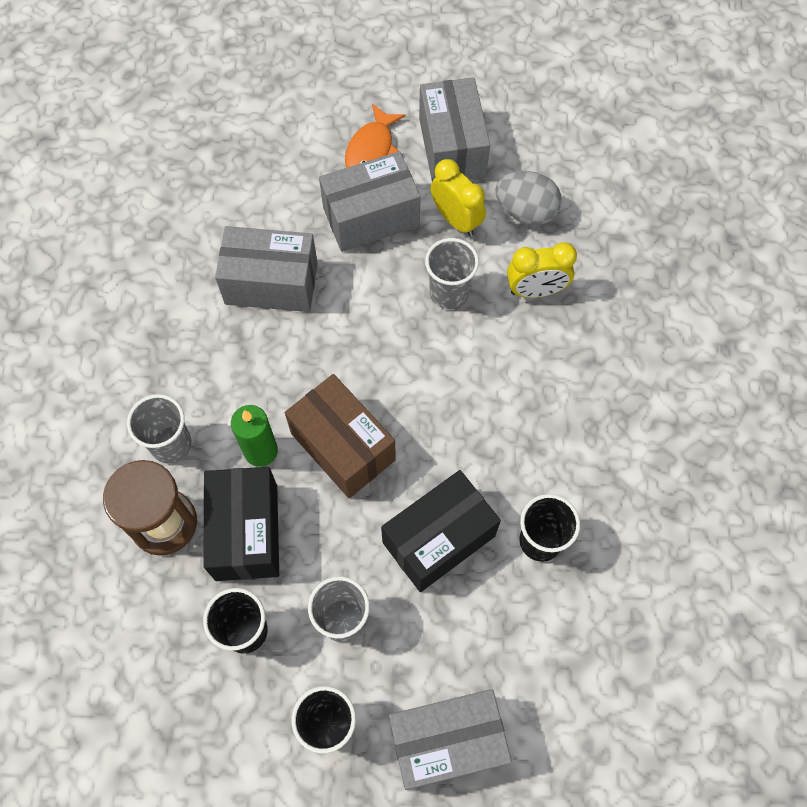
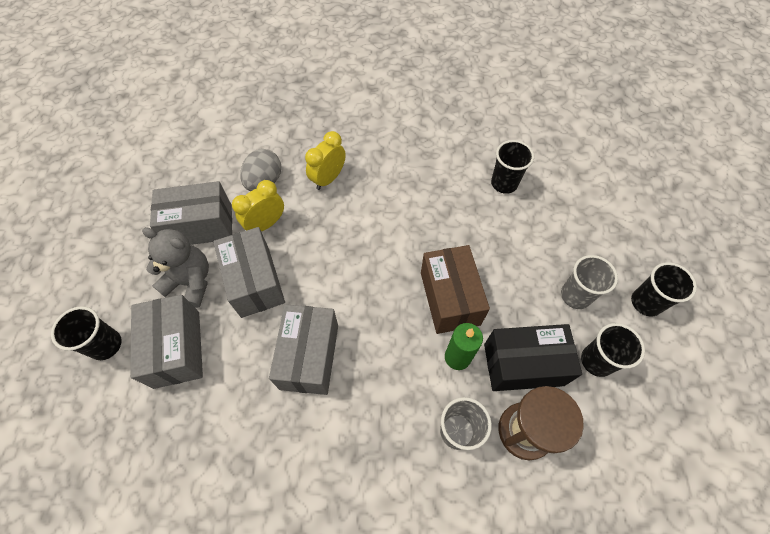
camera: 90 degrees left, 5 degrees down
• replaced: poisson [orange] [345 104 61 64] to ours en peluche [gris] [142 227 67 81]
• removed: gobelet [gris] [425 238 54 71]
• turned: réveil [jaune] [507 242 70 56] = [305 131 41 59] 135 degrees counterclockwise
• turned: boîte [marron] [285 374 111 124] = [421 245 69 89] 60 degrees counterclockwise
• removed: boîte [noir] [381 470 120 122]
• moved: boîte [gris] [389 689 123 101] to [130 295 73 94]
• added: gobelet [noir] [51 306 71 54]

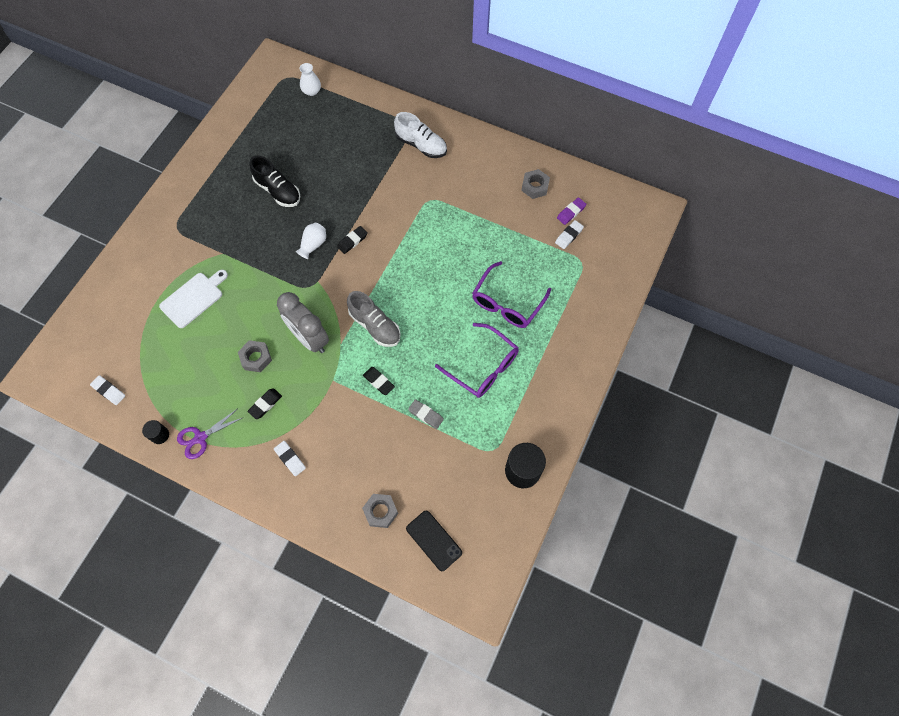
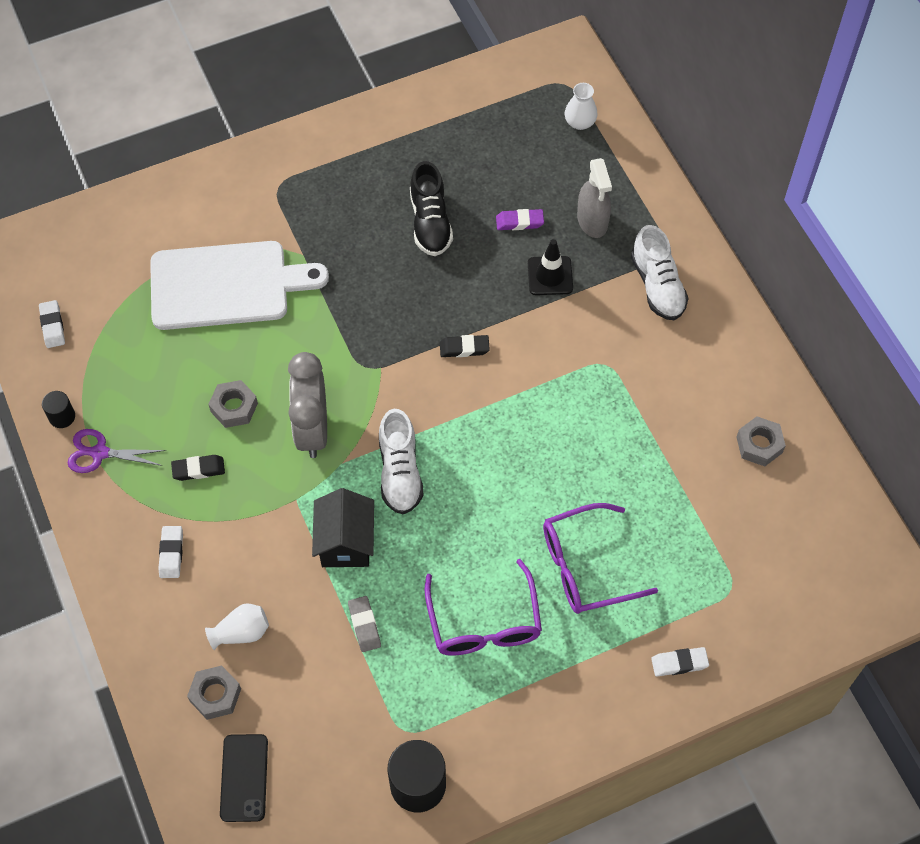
camera: 40 degrees right, 5 degrees down
• moved: gomme [violet] [557 197 30 28] to [496 209 48 21]
• moved: gomme [blanc] [555 220 29 29] to [651 647 58 30]
• moved: vase [blanc] [296 223 30 36] to [205 603 64 47]
• resized: planche à découper [blanc] [159 270 69 58] = [150 241 179 89] x1.67
• recoloured: chaussure [gris] [347 291 54 56] to chaussure [blanc] [379 409 45 105]
• replaced: gomme [noir] [363 367 32 28] to maison [noir] [312 488 62 79]
• added: vaporisateur [gris] [577 158 35 80]
• added: cône de chantier [noir] [528 239 45 56]

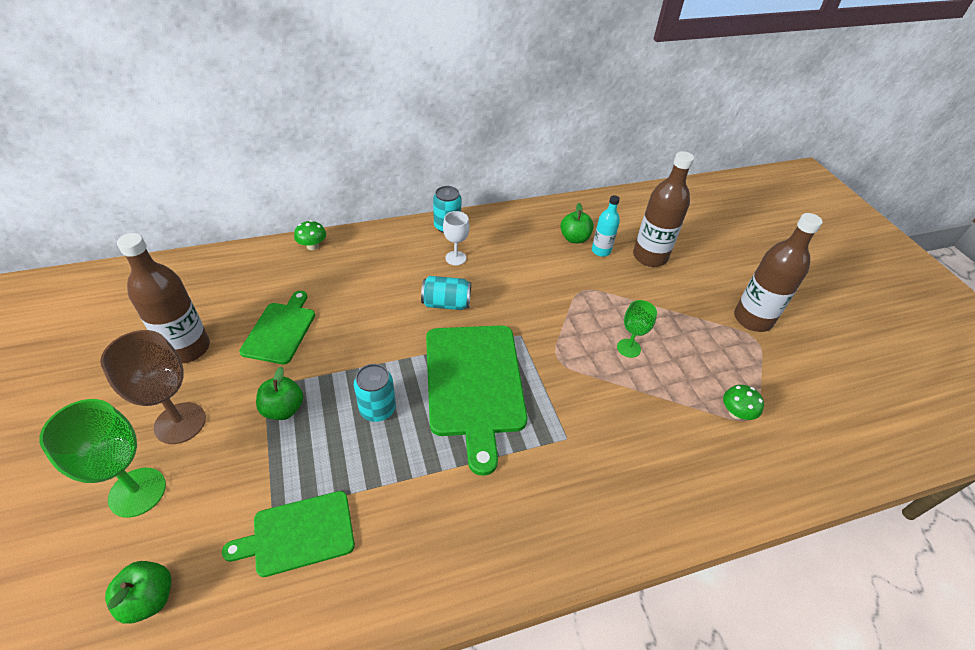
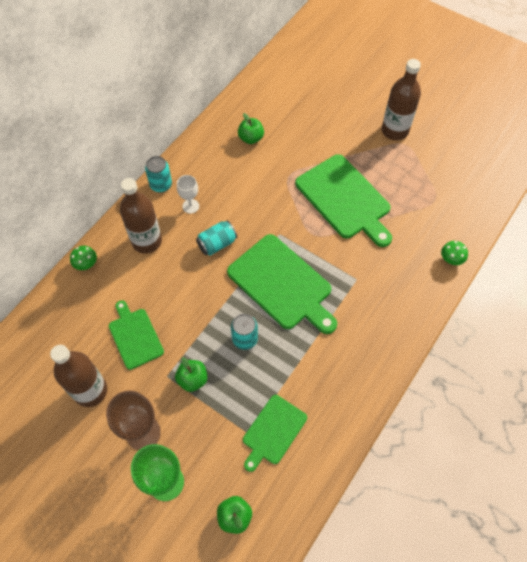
camera: 35 degrees left, 15 degrees up
• moved: bouteille [marron] [633 151 61 116] to [120 178 42 76]
• removed: bouteille [turquoise] [592 195 28 62]
• replaced: verre à pied [vert] [617 300 40 58] to planche à découper [vert] [295 154 97 93]
• moved: champignon [vert] [723 385 41 35] to [441 241 27 24]

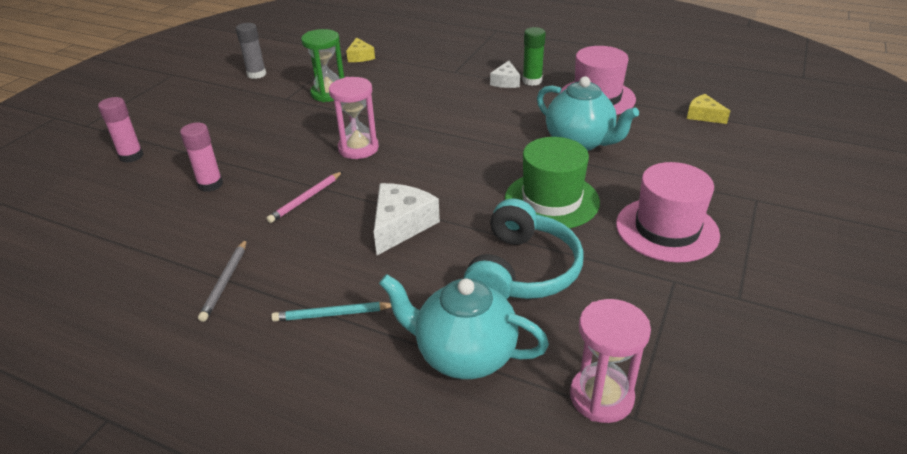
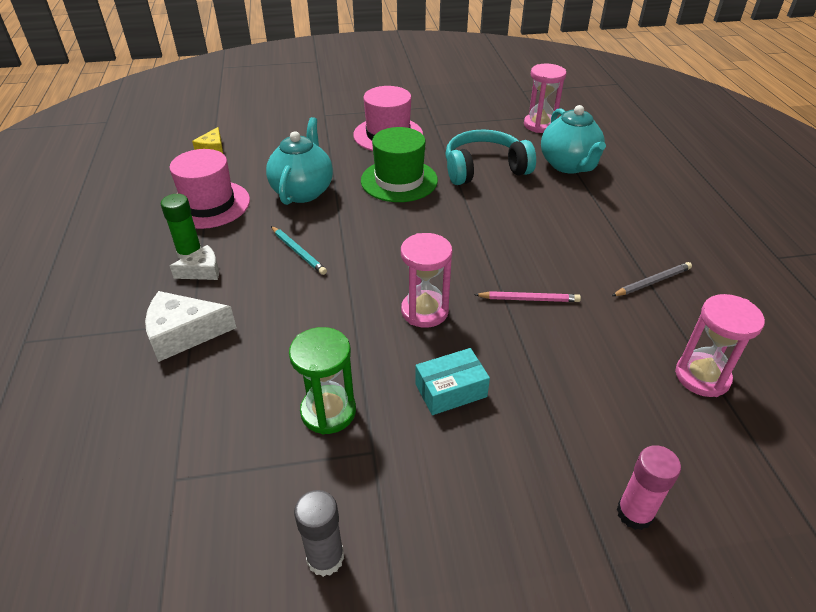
camera: 125 degrees left, 5 degrees up
• removed: fromage [jaune] [346 37 29 25]
• removed: bâton de colle [rose] [180 123 43 69]
• moved: fromage [blanc] [374 183 66 72] to [145 291 92 71]
• moved: crayon [turquoise] [271 302 120 19] to [271 226 56 49]
• added: sablier [rose] [675 294 90 103]
• added: boîte [turquoise] [415 348 75 67]

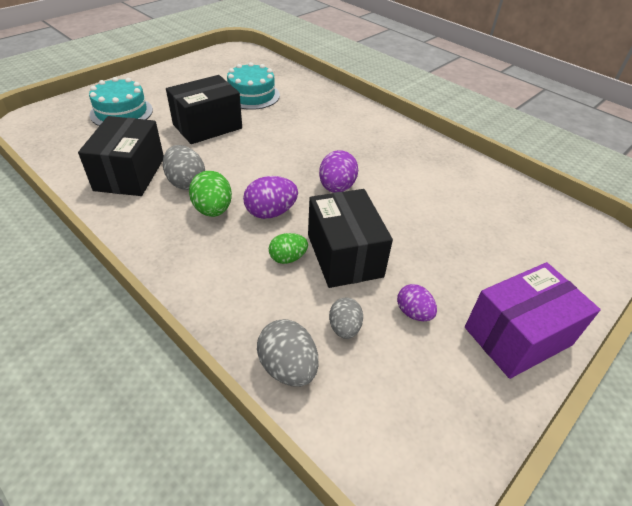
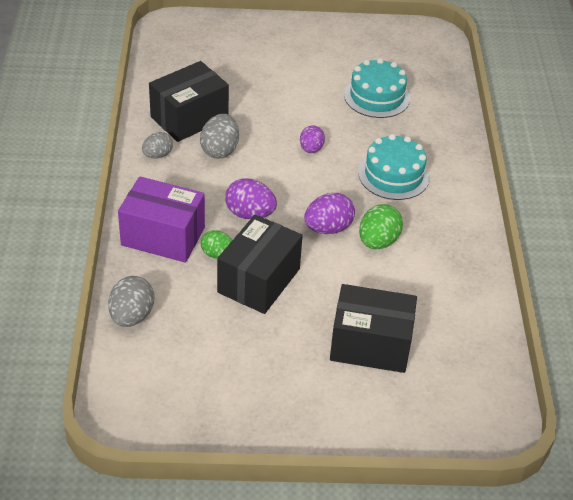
camera: 45 degrees right, 0 degrees up
• moved: boîte [noir] [166 75 76 69] to [330 284 87 89]
• moved: gâteau [turquoise] [89 77 64 49] to [358 134 72 66]
• moved: œuf [vert] [189 171 43 46] to [359 204 44 45]
• moved: boîte [violet] [465 262 136 117] to [118 176 87 87]
• moved: œuf [violet] [397 284 40 37] to [300 125 25 28]
• moved: œuf [gris] [329 298 34 41] to [142 132 31 27]

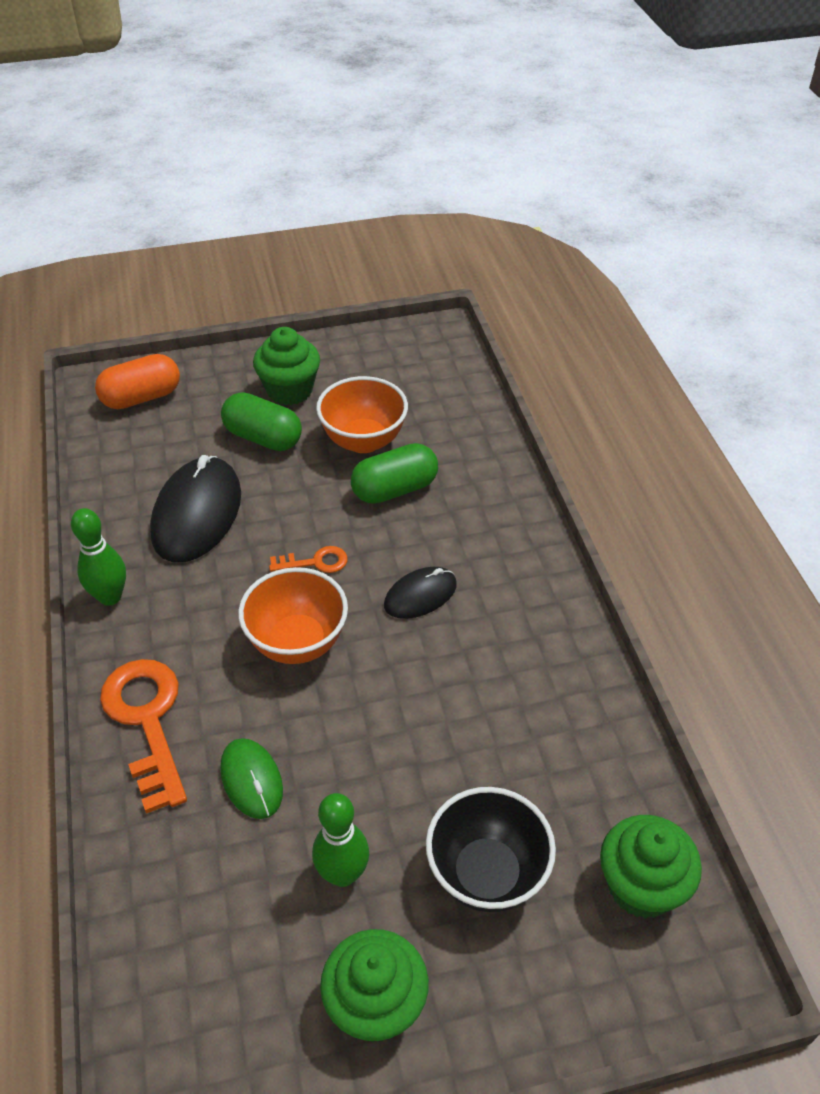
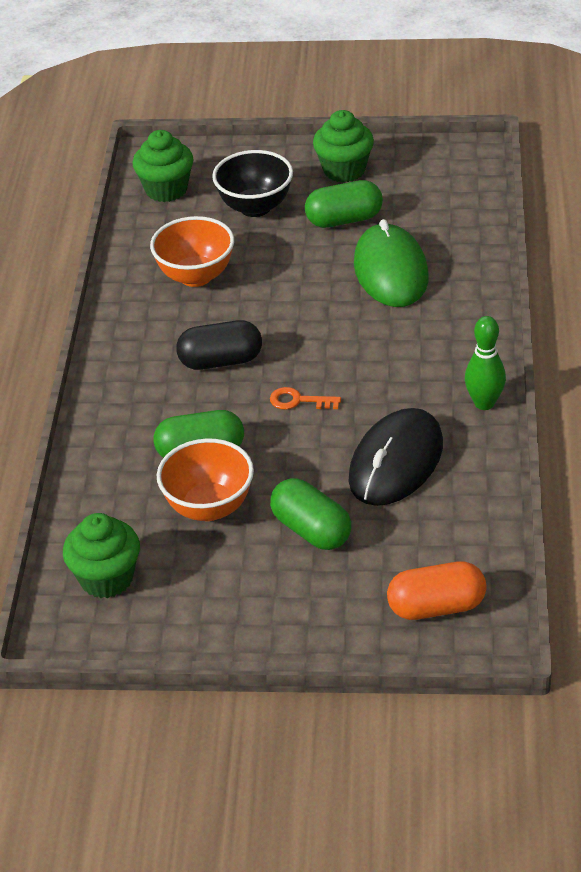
camera: 160 degrees left, 5 degrees down
• moved: muffin [vert] [253 327 67 78] to [63 513 77 85]
• moved: bol [orange] [238 567 110 97] to [150 216 84 71]
• replaced: souris [noir] [384 567 73 52] to gélule [noir] [176 320 86 50]
• removed: clé [orange] [100 659 87 155]
• resized: souris [vert] [220 738 63 81] = [354 219 75 88] x1.79
• replaced: quille [vert] [312 793 57 94] to gélule [vert] [305 180 78 48]

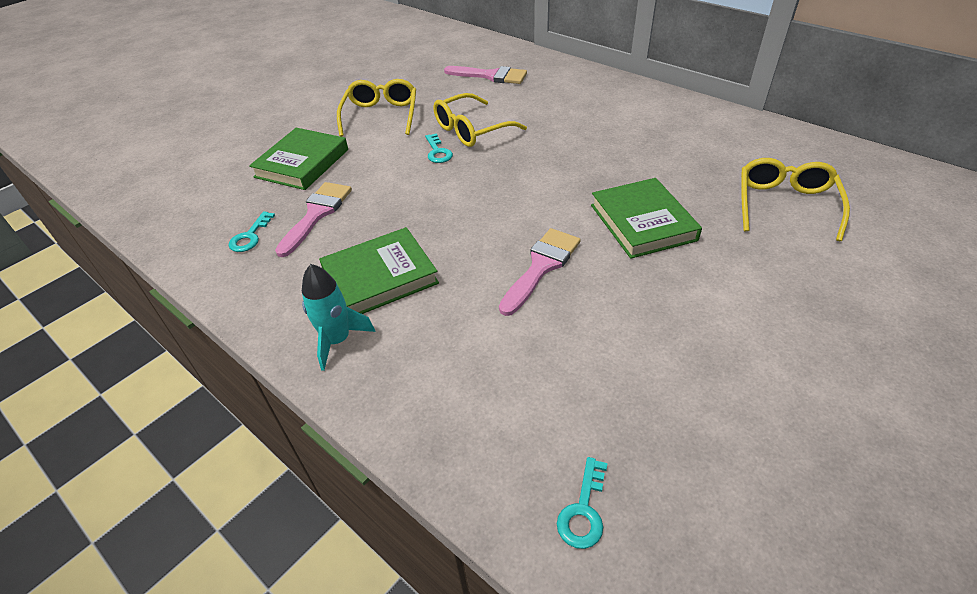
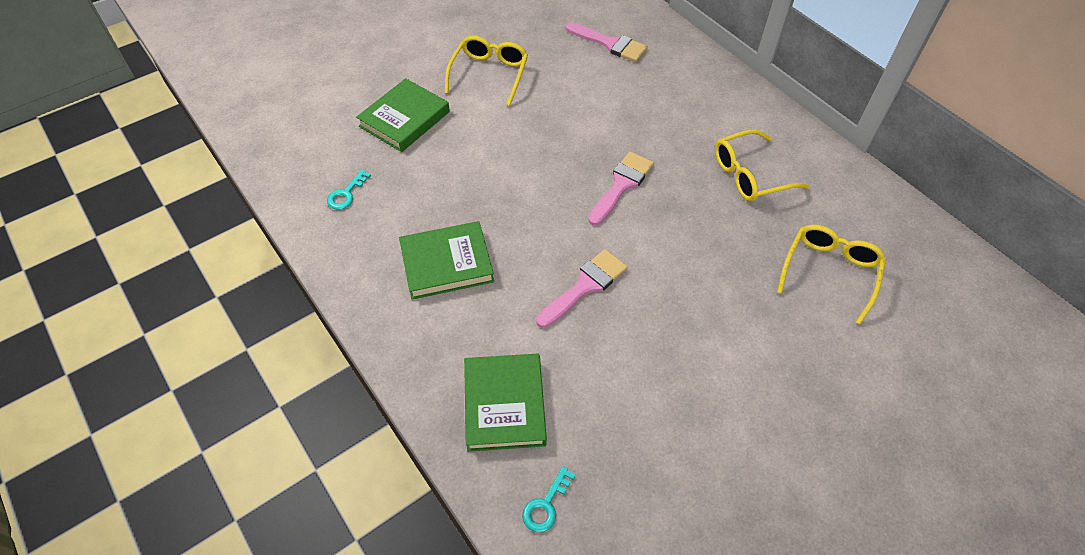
camera: 10 degrees right, 10 degrees up
• moved: lunettes [jaune] [433 93 94 54] to [715 129 94 73]
• removed: clé [turquoise] [425 133 28 30]
• moved: livre [vert] [591 178 111 81] to [464 354 83 98]
• moved: pinceau [rose] [275 182 77 75] to [588 152 66 74]
• removed: fusée [turquoise] [302 264 73 107]

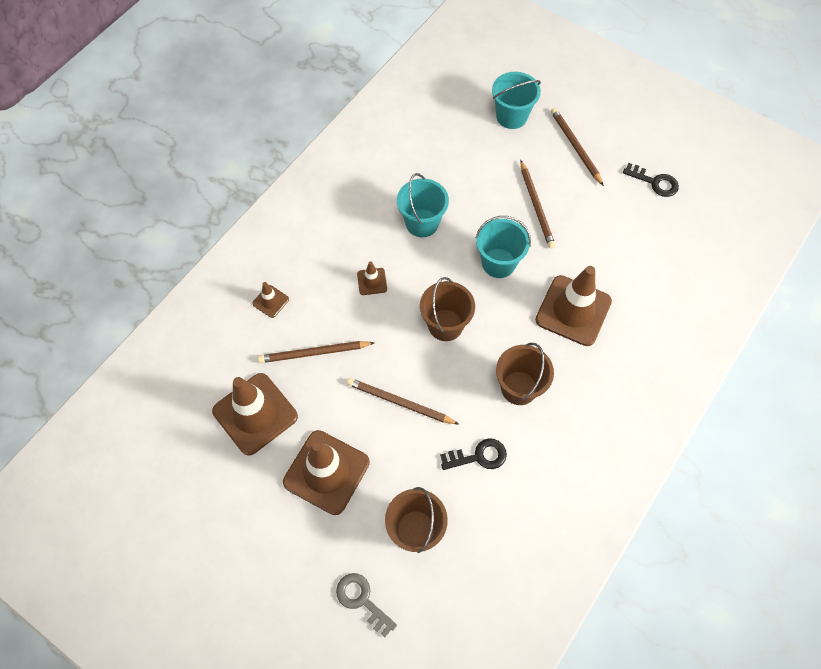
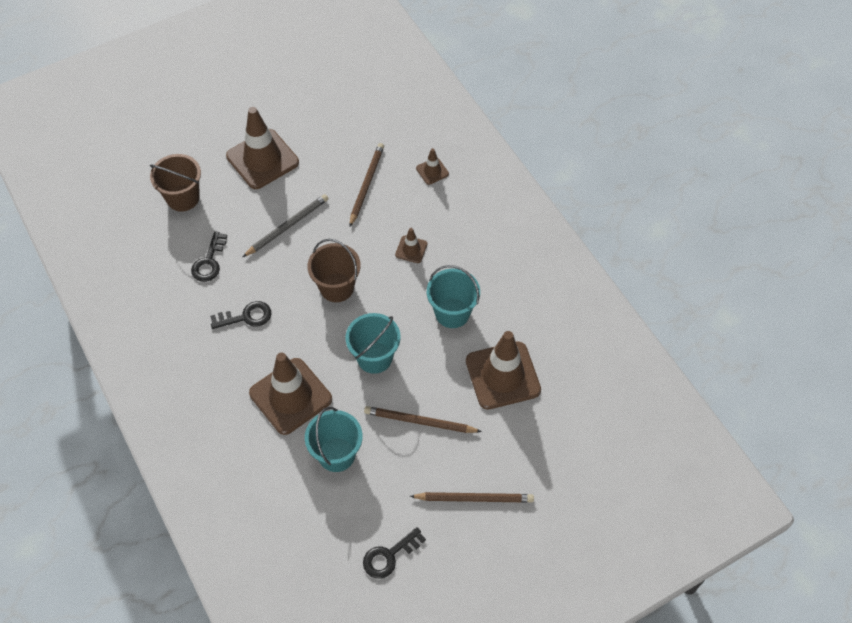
camera: 115 degrees right, 5 degrees down
• moved: seau [turquoise] [492 72 49 57] to [305 407 58 65]
• replaced: seau [marron] [496 343 58 62] to clé [noir] [210 301 61 28]
• moved: cône de chantier [marron] [212 373 86 83] to [466 331 75 78]
• recoloured: crayon [marron] [347 378 111 46] to crayon [gris] [243 194 86 63]
• removed: clé [gris] [336 573 61 64]

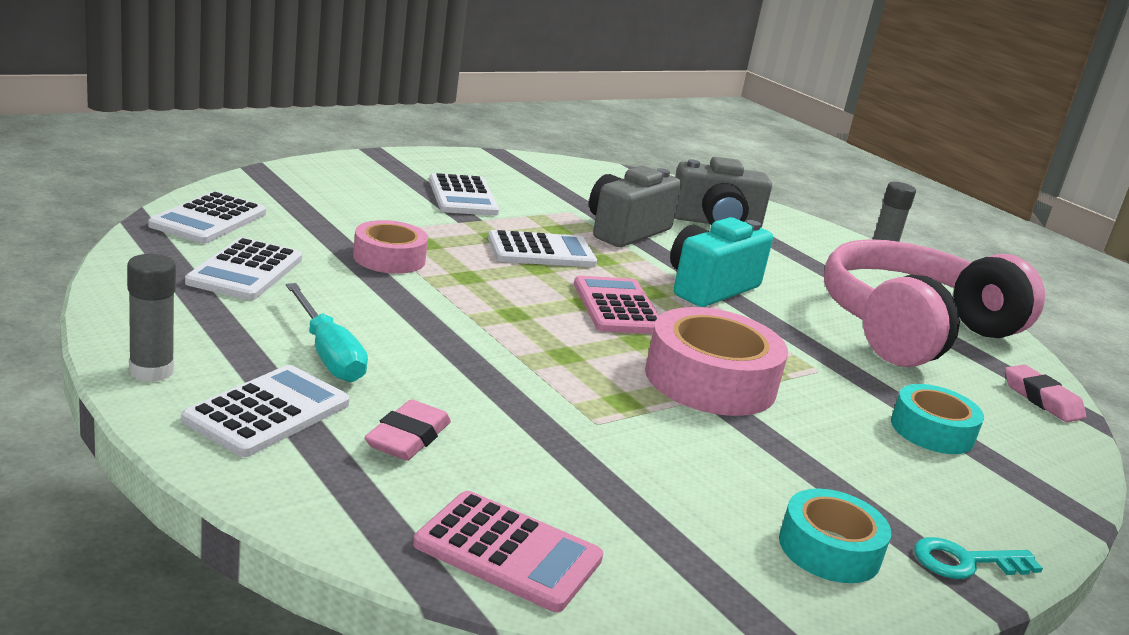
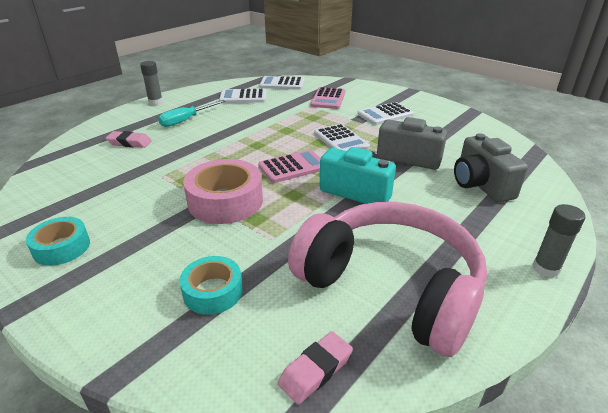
camera: 80 degrees right, 10 degrees up
• removed: ruban adhésif [rose] [353 220 75 54]
• removed: calculatrice [blanc] [181 365 169 92]
• moved: calculatrice [rose] [413 491 190 121] to [310 87 35 22]
• removed: clé [turquoise] [914 537 129 42]

